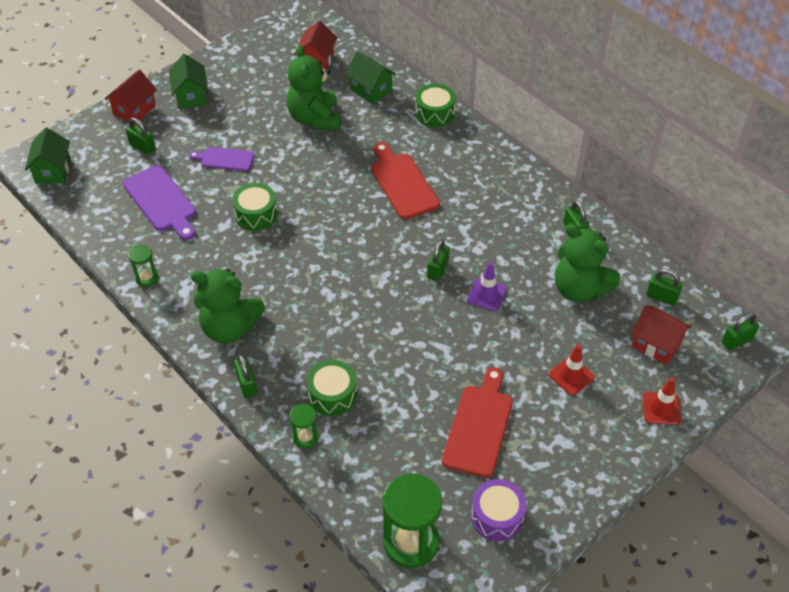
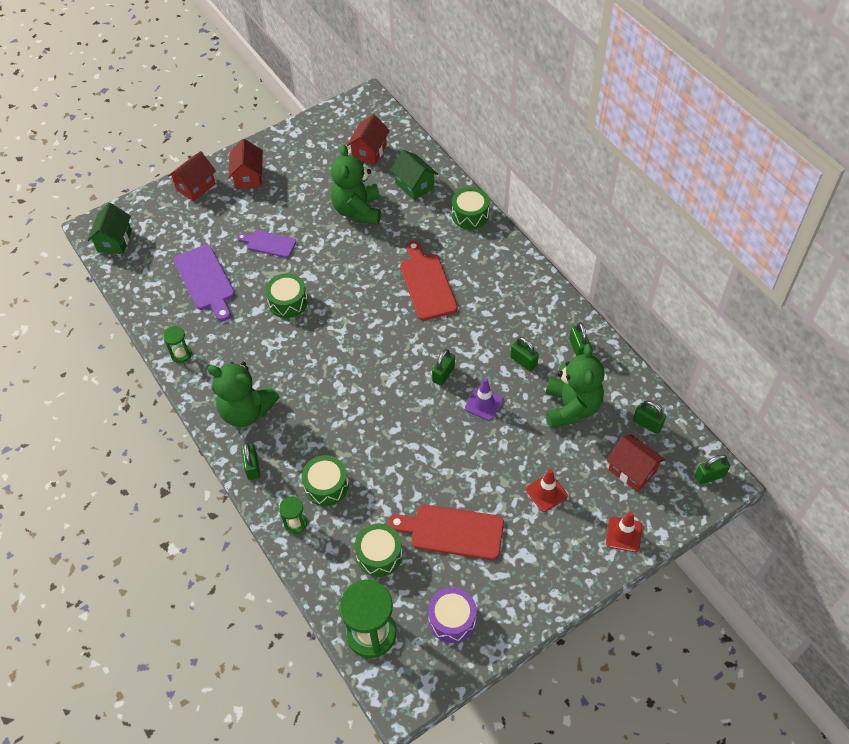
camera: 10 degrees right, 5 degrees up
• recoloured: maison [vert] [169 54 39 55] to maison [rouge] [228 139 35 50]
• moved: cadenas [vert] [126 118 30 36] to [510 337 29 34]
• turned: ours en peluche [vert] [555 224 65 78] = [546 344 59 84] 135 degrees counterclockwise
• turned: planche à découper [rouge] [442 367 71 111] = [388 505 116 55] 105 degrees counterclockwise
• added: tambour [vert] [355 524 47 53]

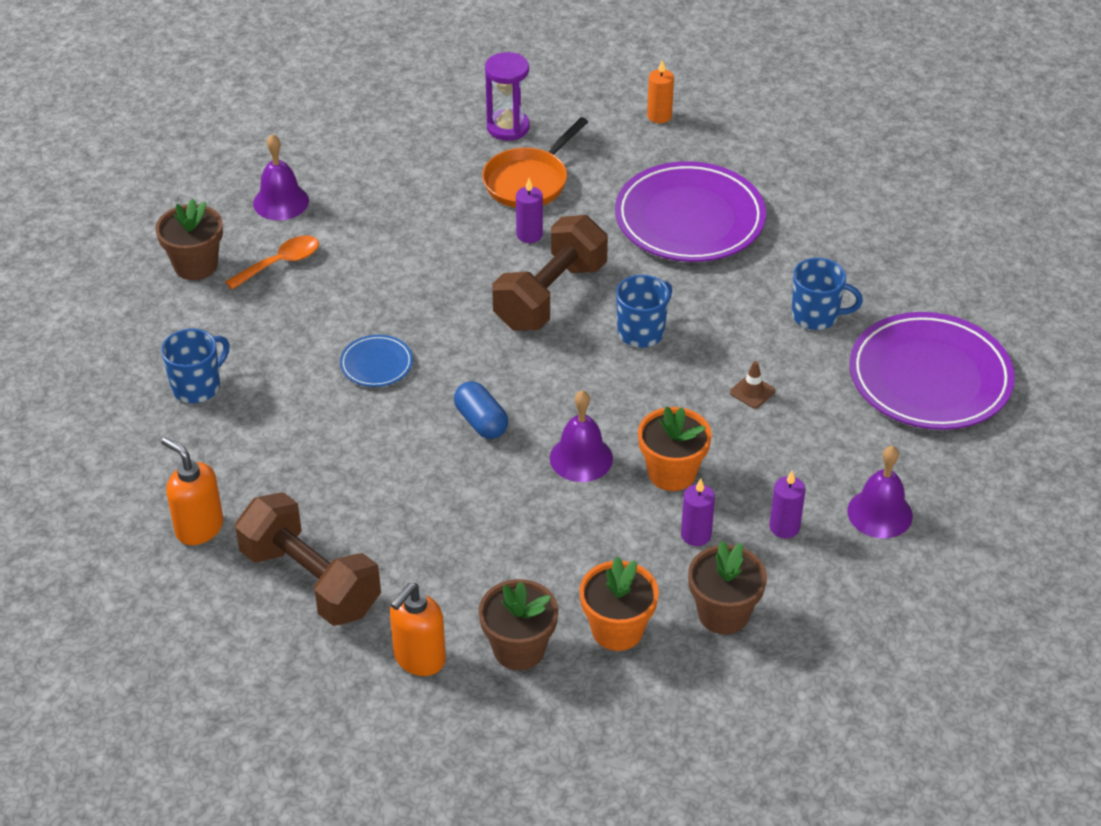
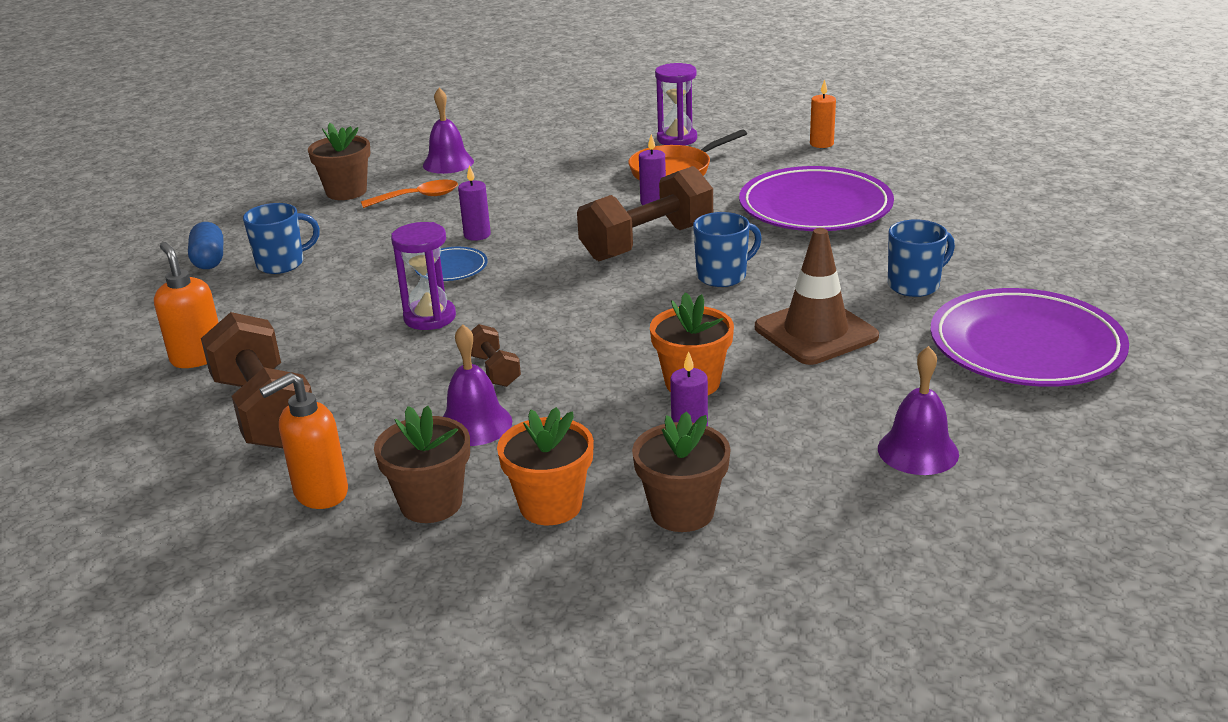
camera: 20 degrees right, 15 degrees down
• turned: tasse [bleu] [792 258 71 72] = [888 219 67 78] 60 degrees counterclockwise
• resized: cône de chantier [marron] [730 361 45 48] = [755 228 124 137] x2.44
• moved: gélule [bleu] [454 381 54 58] to [188 222 35 47]
• moved: cloche [violet] [550 390 63 92] to [443 324 69 122]
• moved: bougie [violet] [770 471 35 67] to [458 165 33 76]
• added: sablier [violet] [391 222 65 108]
• added: haltère [marron] [471 324 50 63]

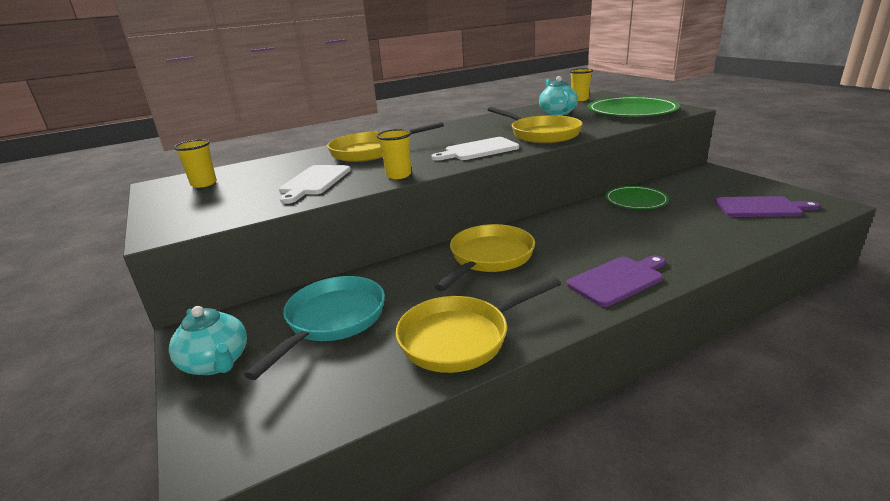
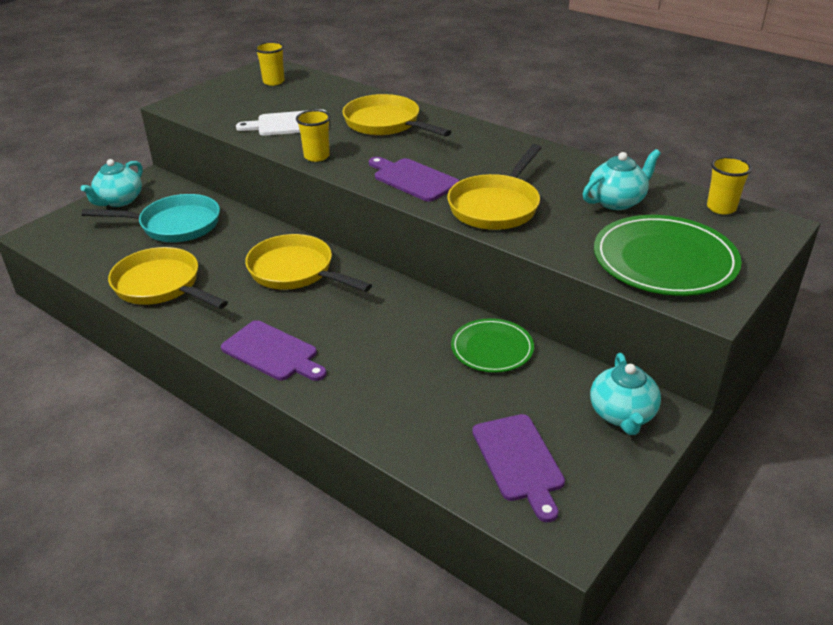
camera: 65 degrees right, 10 degrees up
• recoloured: planche à découper [blanc] [432 137 87 24] to planche à découper [violet] [369 157 90 45]
• turned: poêle [jaune] [434 224 101 67] = [245 234 127 58] 150 degrees counterclockwise
• added: théière [turquoise] [590 353 71 82]

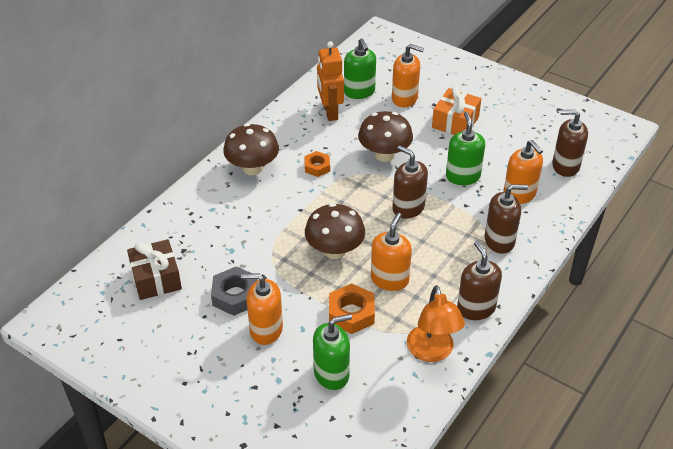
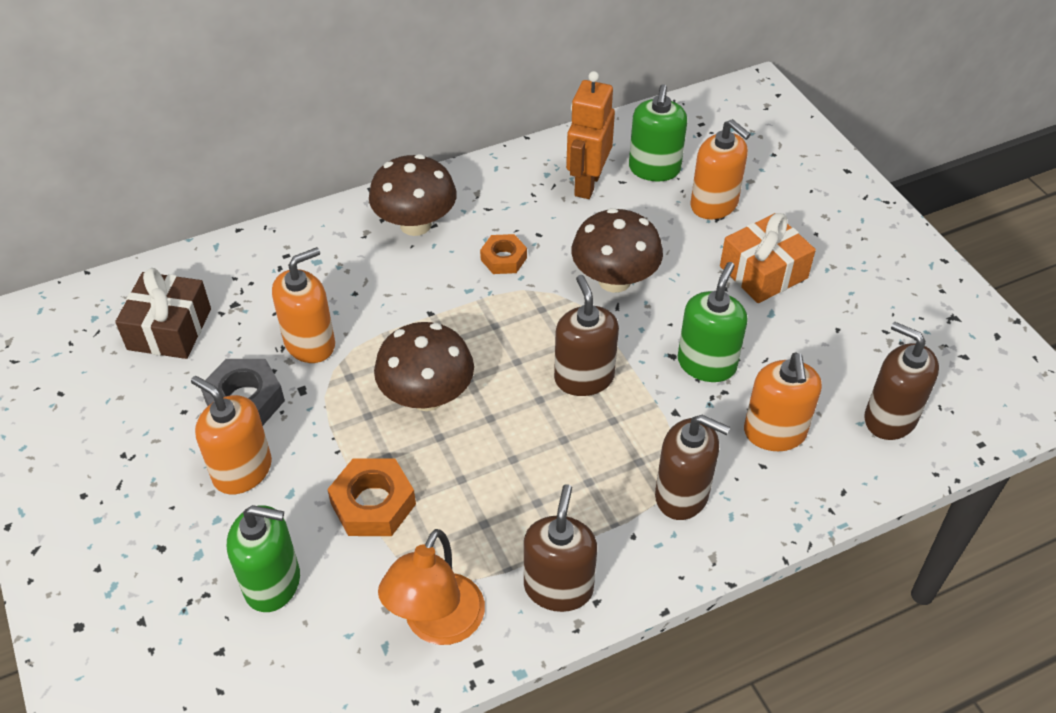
camera: 30 degrees right, 5 degrees up
• moved: distributeur de savon [orange] [371 213 41 78] to [272 247 63 116]

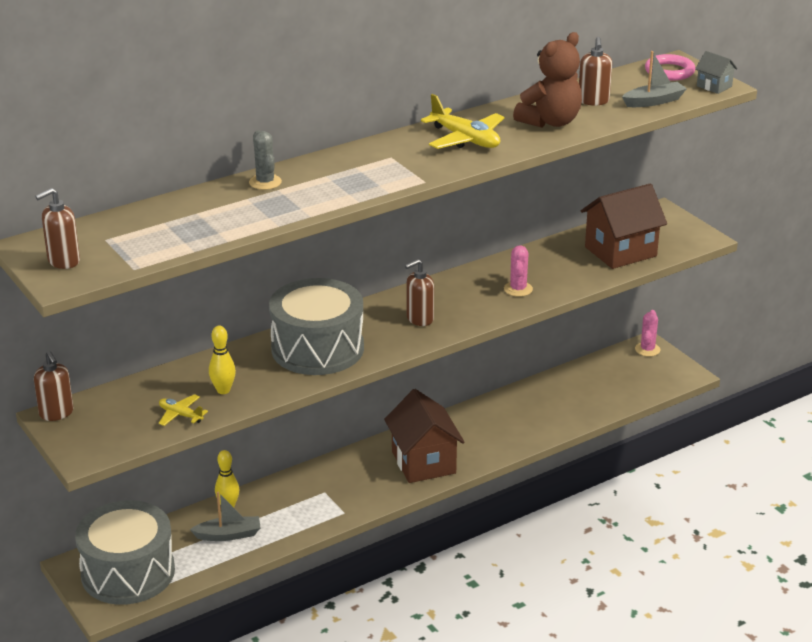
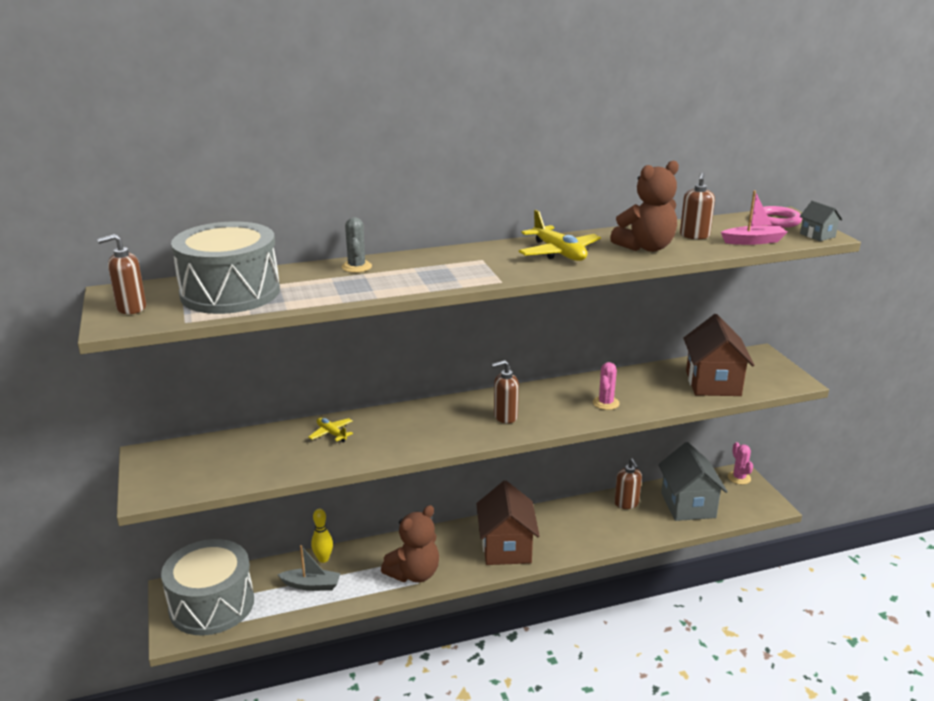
camera: 15 degrees right, 5 degrees down
• recoloured: bateau [gris] [622 51 65 56] to bateau [rose] [721 190 66 55]
• turned: maison [marron] [581 184 86 85] = [683 314 71 82] 75 degrees counterclockwise
• moved: tambour [gris] [269 278 95 97] to [171 222 109 92]
• turned: cactus [rose] [635 310 25 47] = [728 442 25 43] 45 degrees counterclockwise
• removed: quille [jaune] [209 326 27 68]
• moved: distributeur de savon [marron] [34 351 39 70] to [614 458 28 51]
• moved: avion [jaune] [158 394 50 32] to [308 418 45 24]
• added: maison [gris] [658 442 70 79]
• added: ours en peluche [marron] [381 505 58 78]

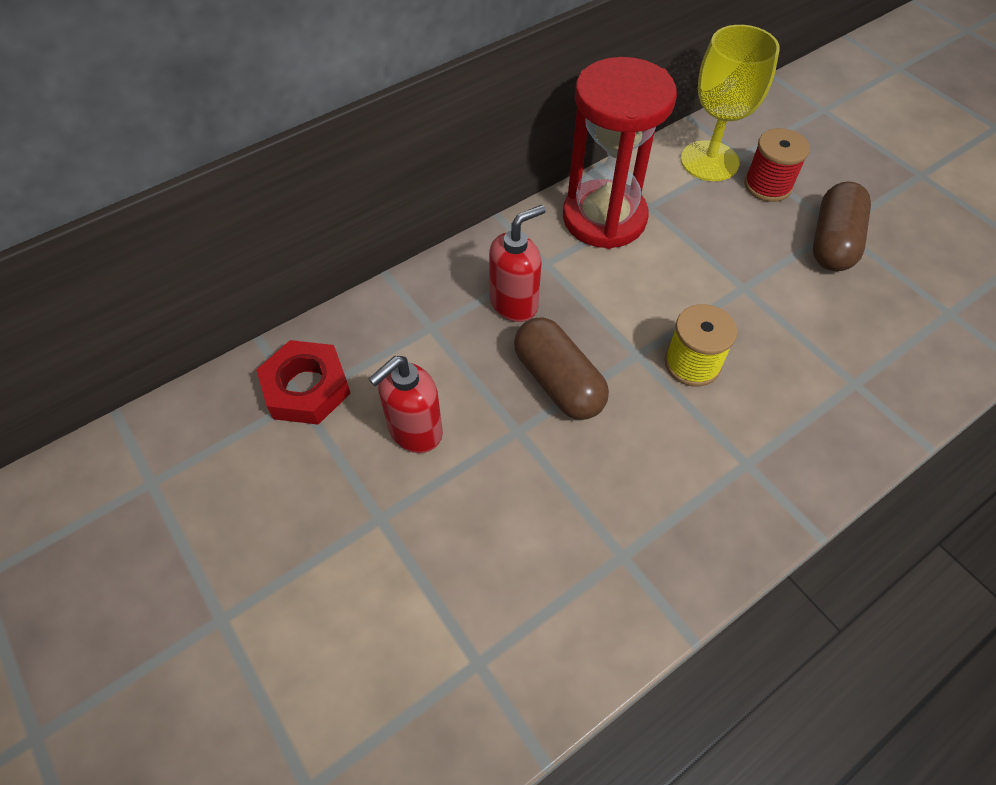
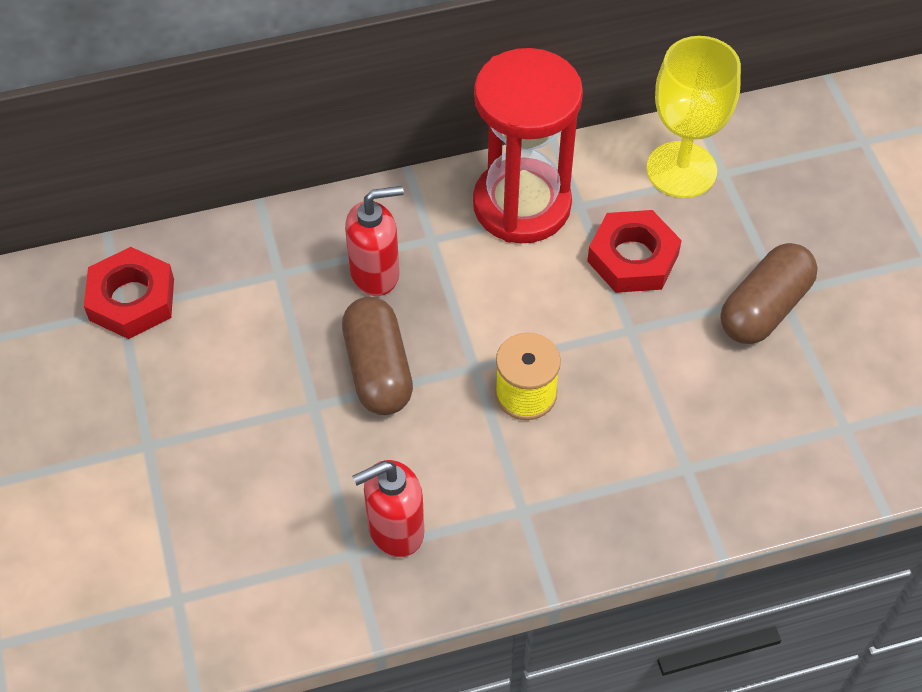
camera: 20 degrees right, 0 degrees up
• removed: bobine [rouge] [744 128 66 74]
• moved: distributeur de savon [rouge] [369 356 74 97] to [352 460 72 97]
• added: écrou [rouge] [587 210 95 83]

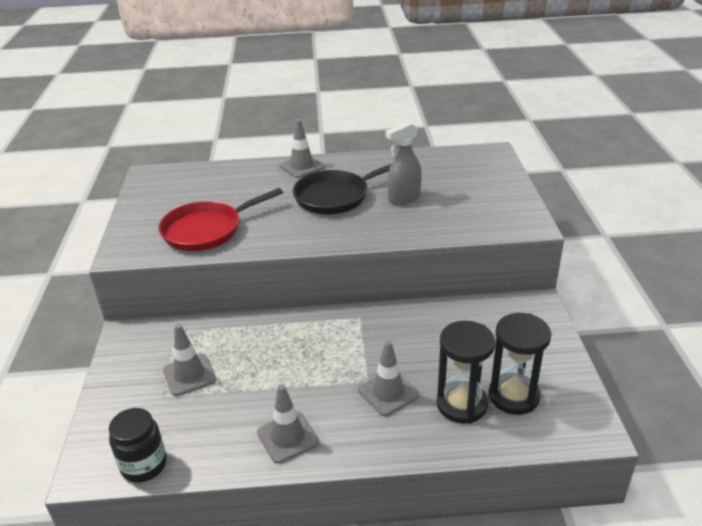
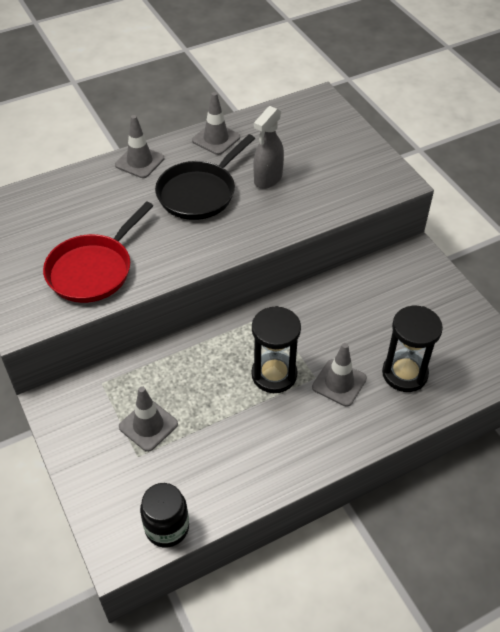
camera: 25 degrees left, 15 degrees up
• moved: sablier [noir] [489 313 62 102] to [252 306 49 87]
• moved: cône de chantier [gris] [257 384 62 80] to [192 92 48 63]

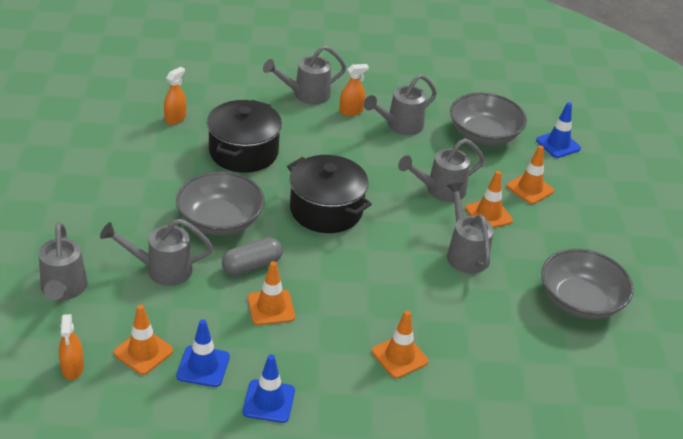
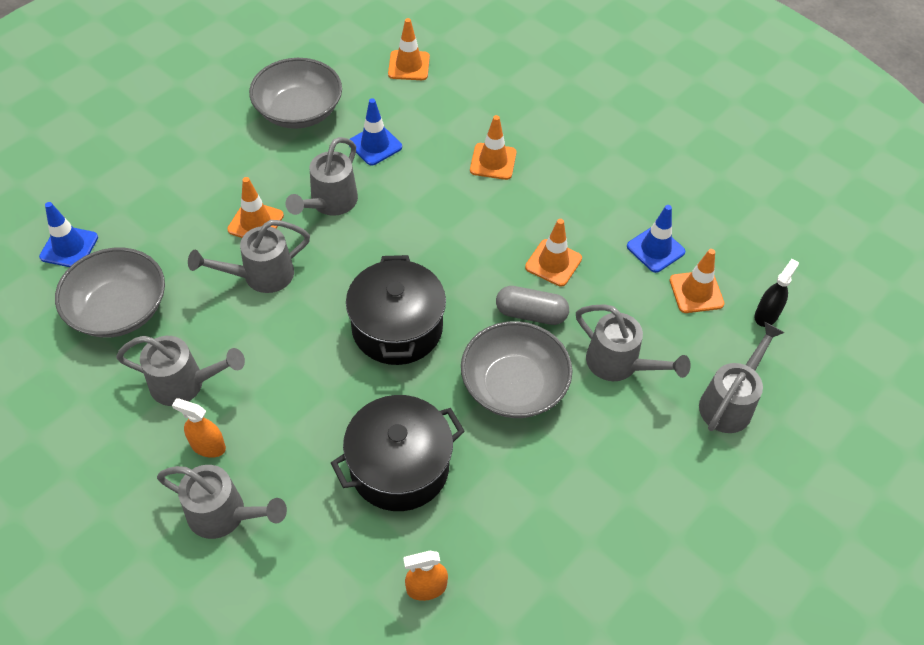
camera: 135 degrees left, 15 degrees up
• turned: arrosoir [gris] [398 139 87 63] = [188 220 122 73] 135 degrees clockwise
• moved: cône de chantier [orange] [507 145 47 59] to [388 18 42 62]
• recoloured: vaporisateur [orange] [59 314 25 66] to vaporisateur [noir] [755 259 44 68]
• moved: cône de chantier [bleu] [243 354 52 69] to [349 98 53 68]

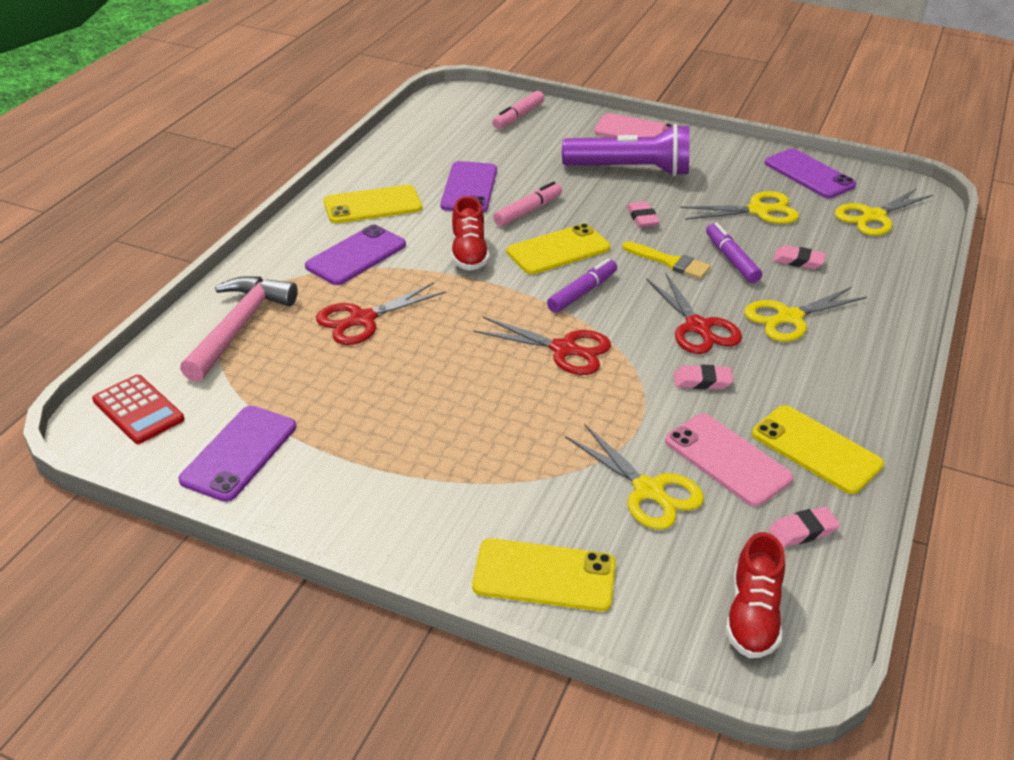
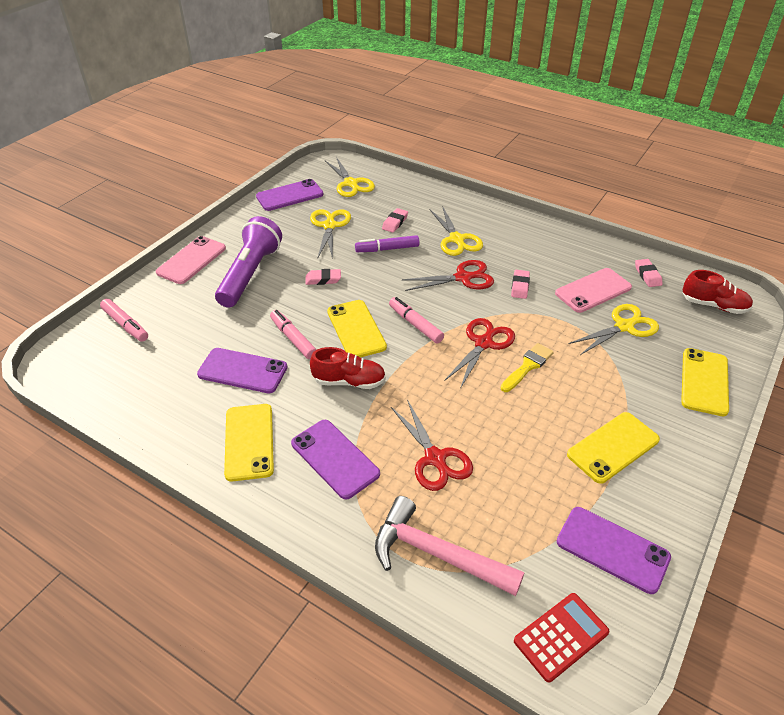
camera: 80 degrees left, 5 degrees up
• moved: pinceau [jaune] [622 241 89 38] to [501 343 53 49]
• recoloured: feutre [violet] [547 258 70 55] to feutre [rose] [389 297 55 46]
• moved: téléphone [jaune] [752 405 132 89] to [567 412 93 72]

